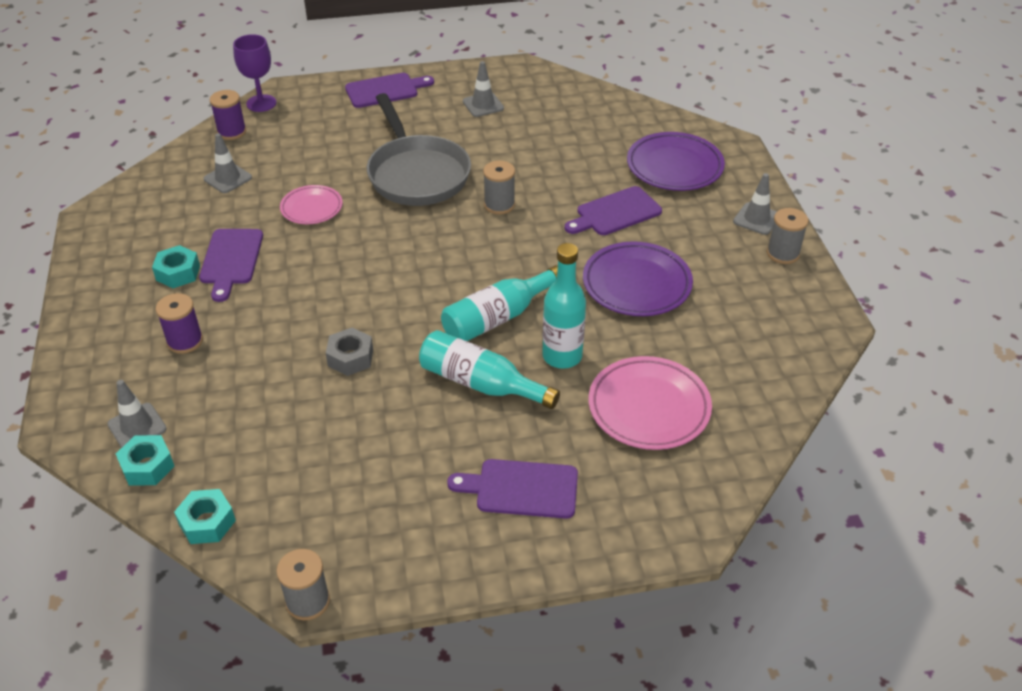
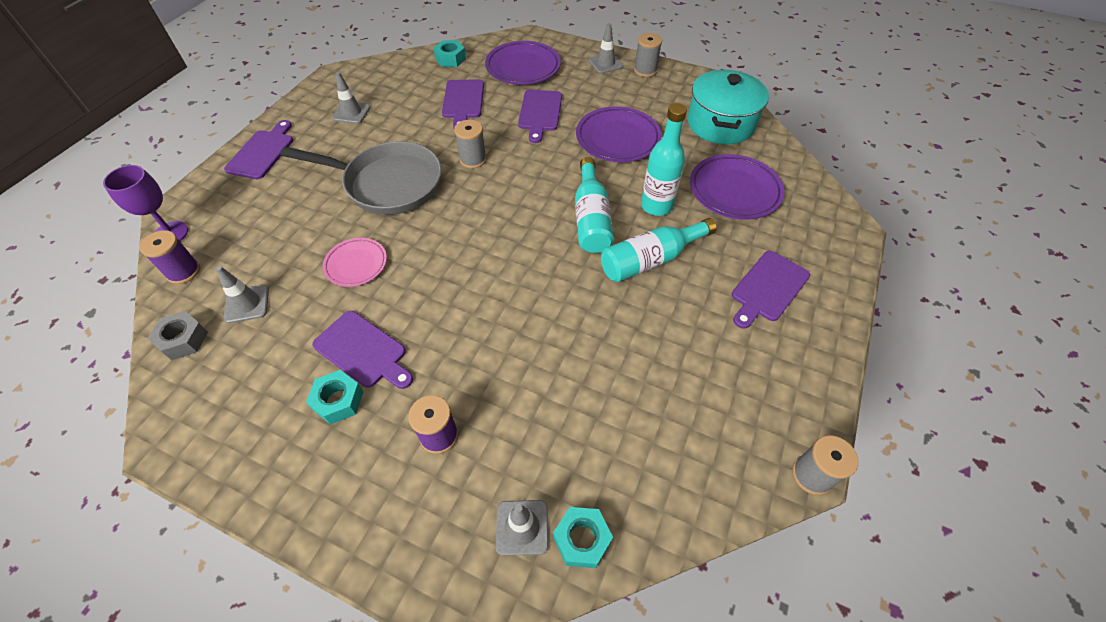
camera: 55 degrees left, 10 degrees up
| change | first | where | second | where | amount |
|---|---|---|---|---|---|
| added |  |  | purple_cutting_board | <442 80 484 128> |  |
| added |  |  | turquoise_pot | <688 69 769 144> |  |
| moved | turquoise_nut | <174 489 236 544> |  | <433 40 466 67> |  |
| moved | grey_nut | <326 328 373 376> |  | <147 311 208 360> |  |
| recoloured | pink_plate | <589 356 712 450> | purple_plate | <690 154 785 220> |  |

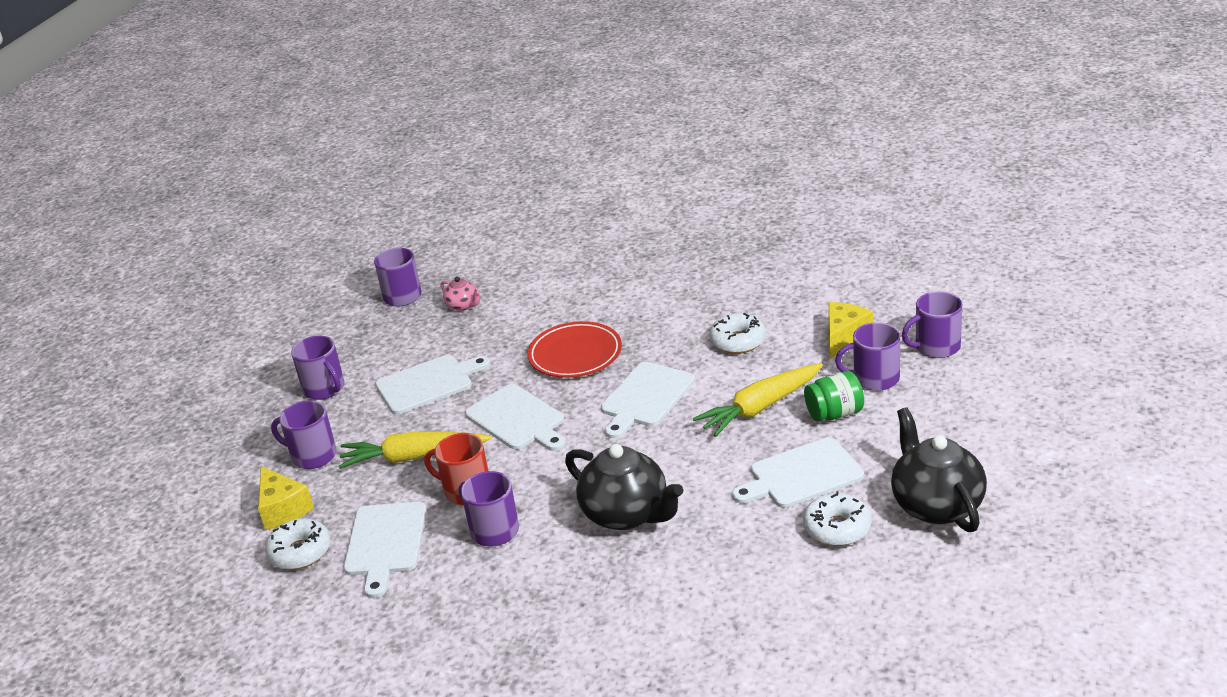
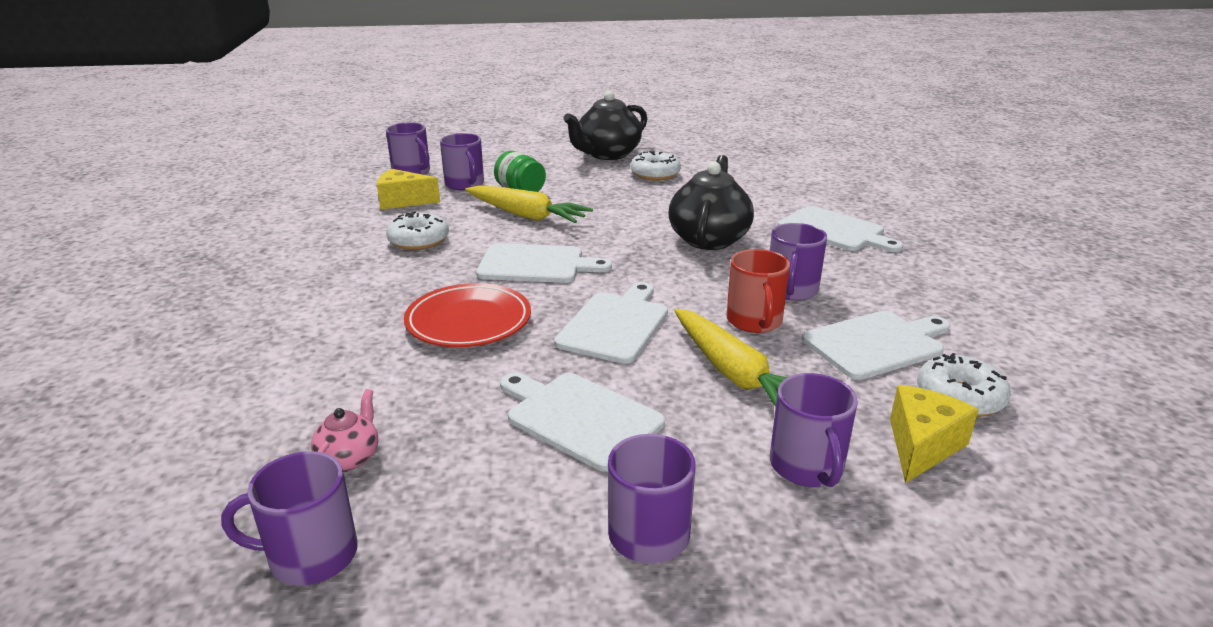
camera: 120 degrees left, 5 degrees down
| change | first | where | second | where | amount |
|---|---|---|---|---|---|
| moved | white_cutting_board | <732 437 864 508> |  | <778 206 903 252> |  |

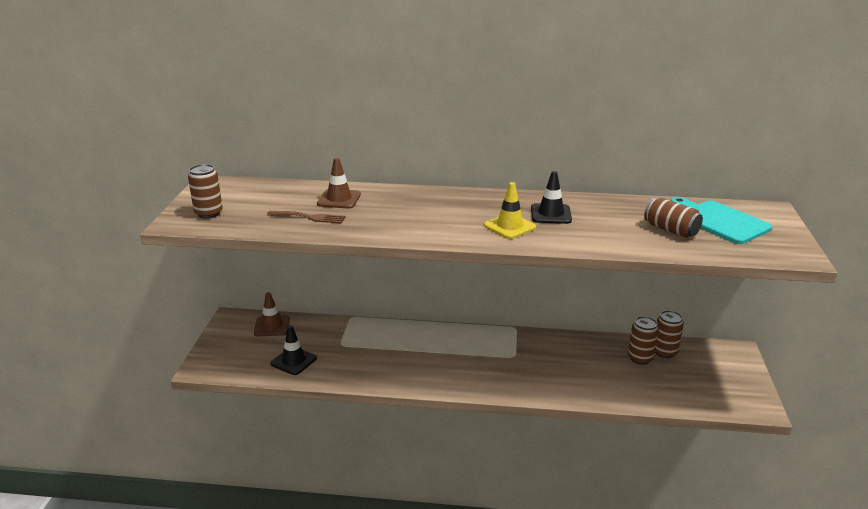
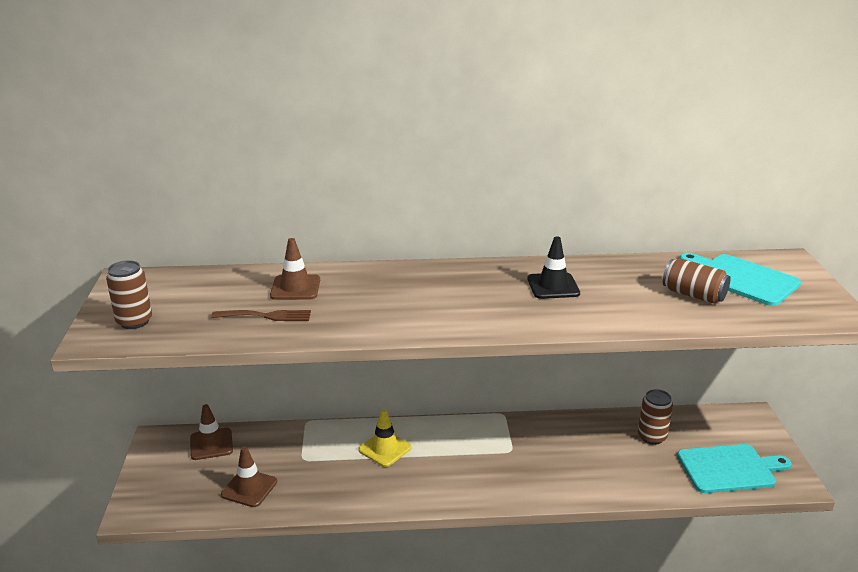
camera: 10 degrees left, 0 degrees up
| change | first | where | second | where | amount |
|---|---|---|---|---|---|
| removed | brown_can | <655 310 684 358> |  |  |  |
| added |  |  | turquoise_cutting_board | <677 444 792 493> |  |
| moved | yellow_traffic_cone | <484 182 536 239> |  | <358 409 412 467> |  |
| recoloured | black_traffic_cone | <271 325 317 375> | brown_traffic_cone | <221 447 277 507> |  |

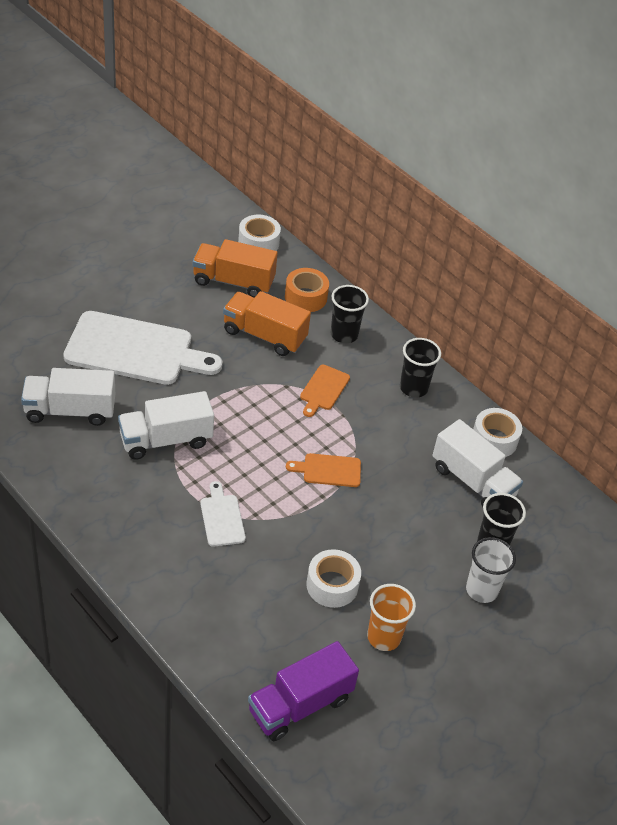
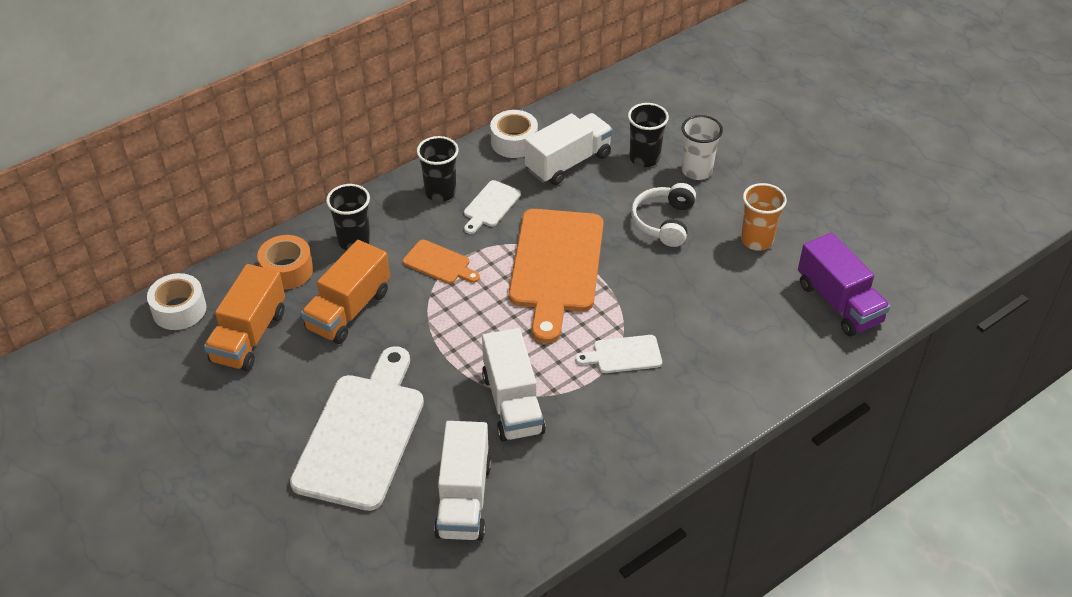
camera: 80 degrees left, 0 degrees up
| change | first | where | second | where | amount |
|---|---|---|---|---|---|
| removed | white_tape | <306 549 361 608> |  |  |  |
| added |  |  | white_cutting_board | <464 180 521 234> |  |
| added |  |  | white_headphones | <631 183 696 247> |  |
| resized | orange_cutting_board | <286 453 361 487> |  | <509 209 603 343> | x2.19 |

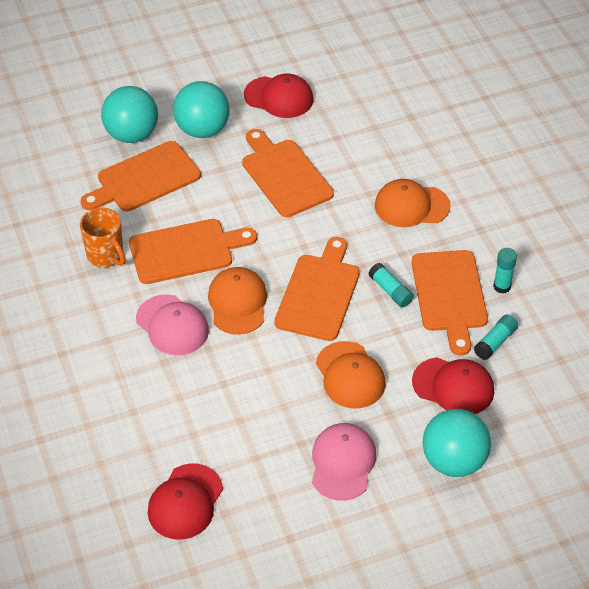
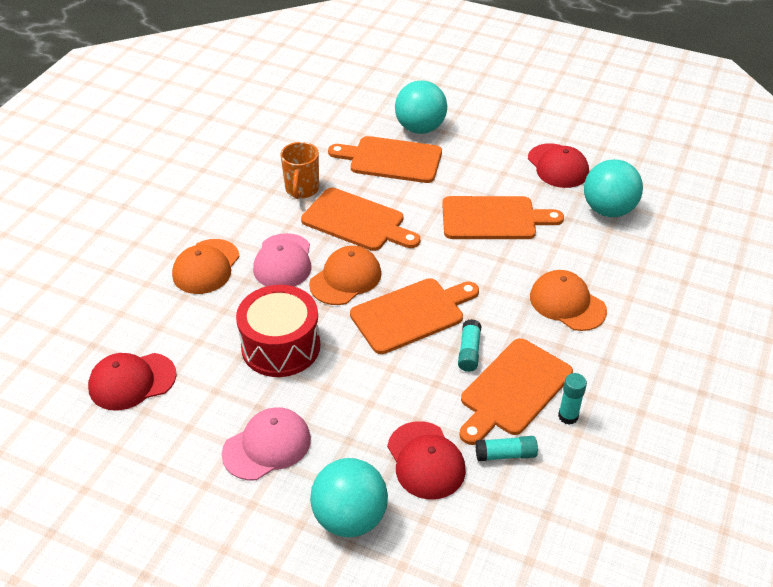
camera: 45 degrees right, 5 degrees down
| change | first | where | second | where | amount |
|---|---|---|---|---|---|
| added |  |  | red_drum | <236 285 320 377> |  |
| moved | turquoise_ball | <173 81 230 138> |  | <584 159 643 217> |  |
| moved | orange_cap | <316 341 386 408> |  | <172 239 240 294> |  |
| turned | orange_cutting_board | <242 129 334 217> |  | <442 196 564 239> | 75 degrees clockwise |

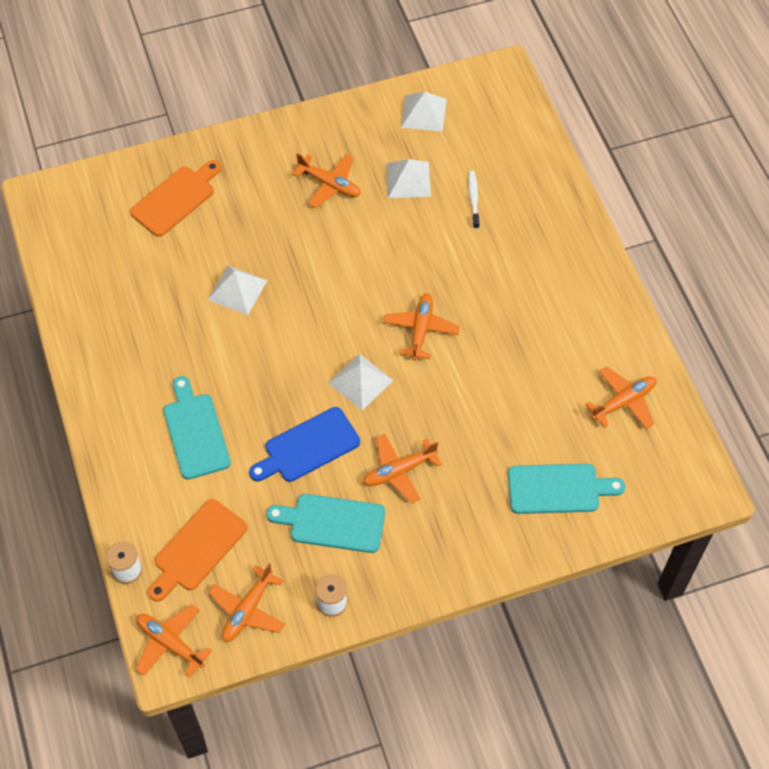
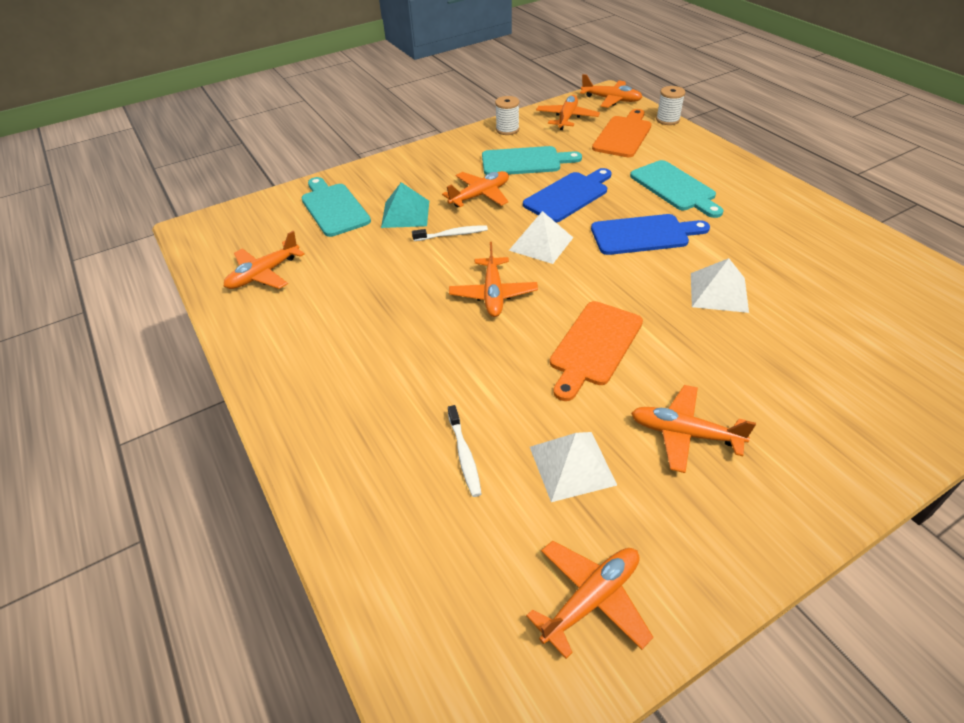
camera: 170 degrees right, 15 degrees down
| change | first | where | second | where | amount |
|---|---|---|---|---|---|
| added |  |  | turquoise_pyramid | <381 182 429 228> |  |
| added |  |  | white_toothbrush | <412 225 488 241> |  |
| added |  |  | blue_cutting_board | <591 214 710 255> |  |
| moved | orange_cutting_board | <130 160 221 237> |  | <550 301 643 401> |  |
| replaced | white_pyramid | <401 92 447 132> | orange_plane | <526 540 653 659> |  |
| turned | turquoise_cutting_board | <508 464 625 514> |  | <301 177 371 237> | 75 degrees clockwise |

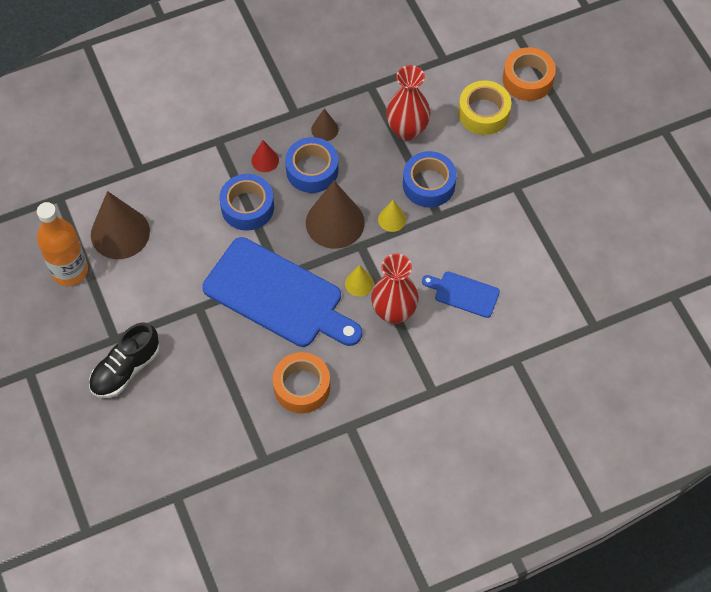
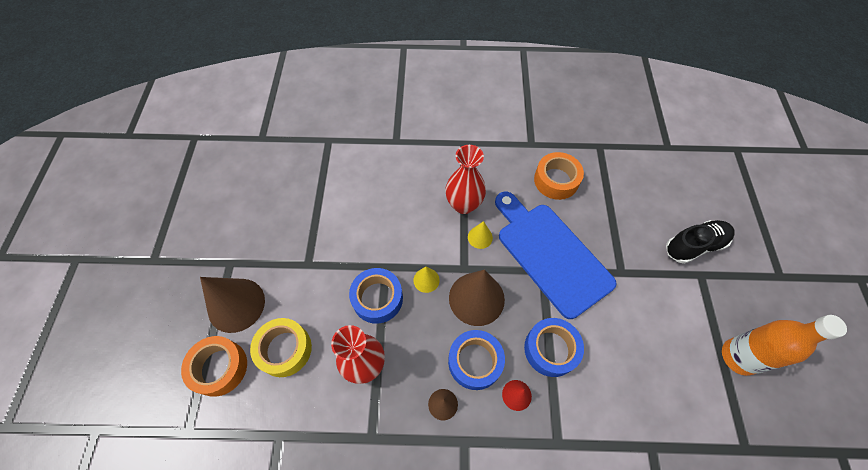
camera: 155 degrees left, 0 degrees up
| change | first | where | second | where | amount |
|---|---|---|---|---|---|
| removed | blue_cutting_board | <422 272 500 318> |  |  |  |
| moved | brown_cone | <91 191 150 259> |  | <200 277 265 333> |  |

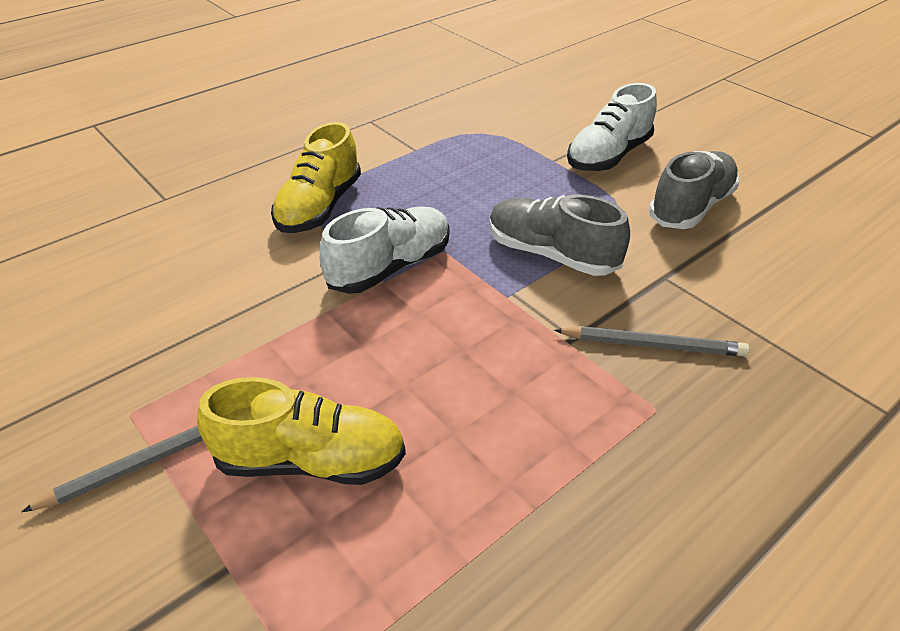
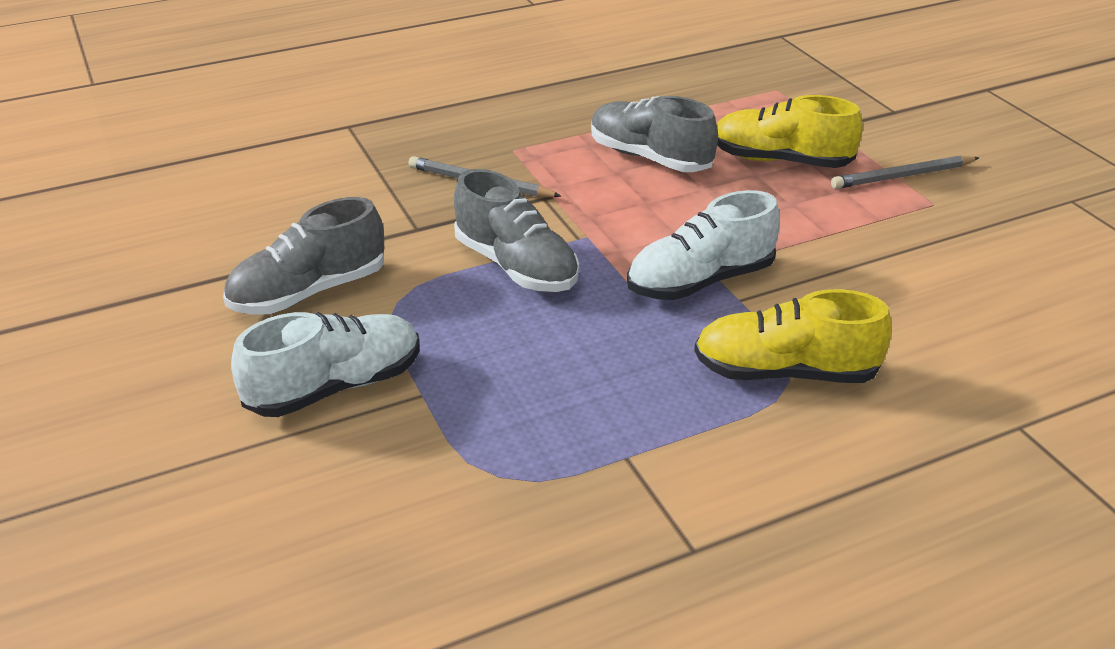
camera: 165 degrees left, 5 degrees down
| change | first | where | second | where | amount |
|---|---|---|---|---|---|
| added |  |  | grey_shoe | <591 96 718 172> |  |
| turned | yellow_shoe | <271 122 361 233> |  | <694 289 892 383> | 120 degrees counterclockwise |

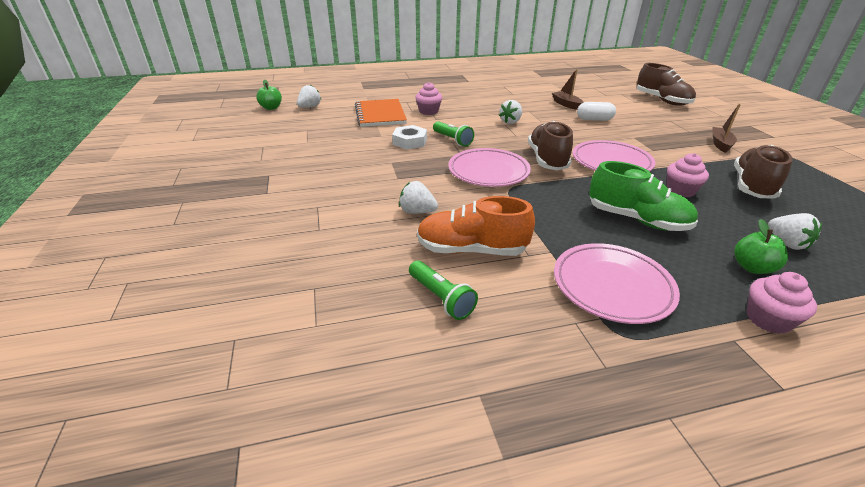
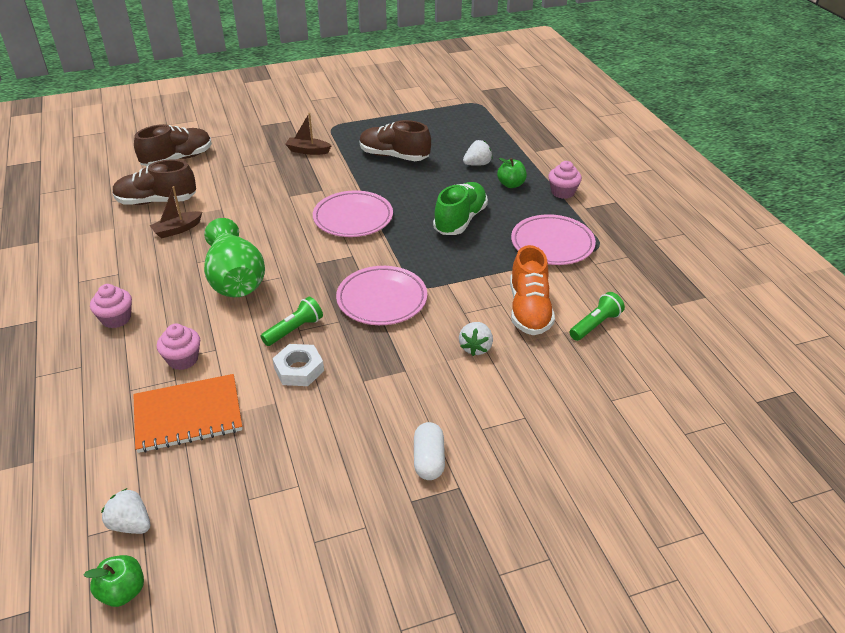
camera: 95 degrees left, 5 degrees up
| change | first | where | second | where | amount |
|---|---|---|---|---|---|
| moved | brown_shoe | <528 121 573 170> |  | <112 159 196 205> |  |
| moved | white_capsule | <577 102 616 121> |  | <414 422 445 480> |  |
| moved | pink_cupcake | <667 153 709 197> |  | <90 284 132 328> |  |
| replaced | white_strawberry | <499 100 522 124> | green_vase | <204 218 265 297> |  |

